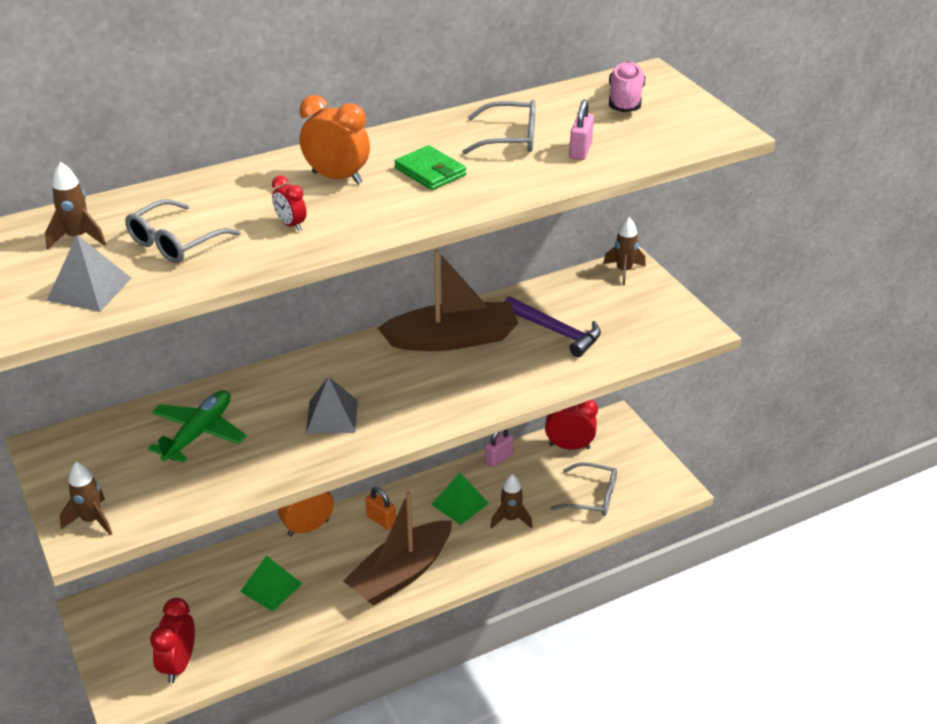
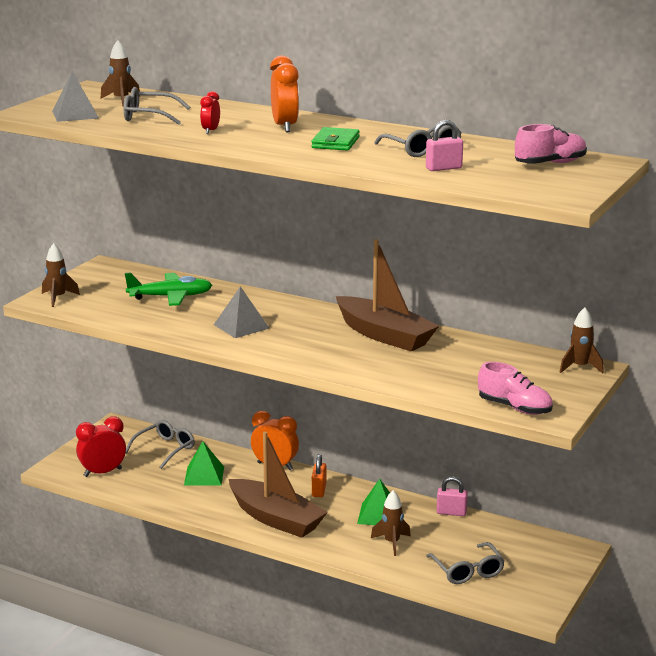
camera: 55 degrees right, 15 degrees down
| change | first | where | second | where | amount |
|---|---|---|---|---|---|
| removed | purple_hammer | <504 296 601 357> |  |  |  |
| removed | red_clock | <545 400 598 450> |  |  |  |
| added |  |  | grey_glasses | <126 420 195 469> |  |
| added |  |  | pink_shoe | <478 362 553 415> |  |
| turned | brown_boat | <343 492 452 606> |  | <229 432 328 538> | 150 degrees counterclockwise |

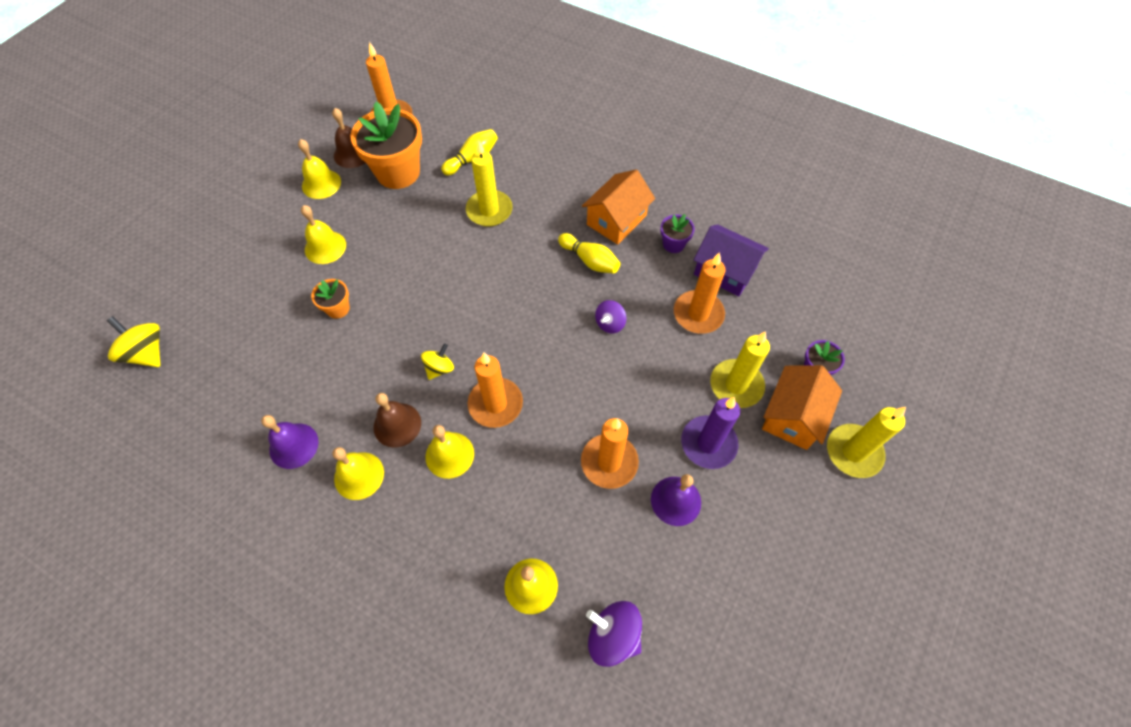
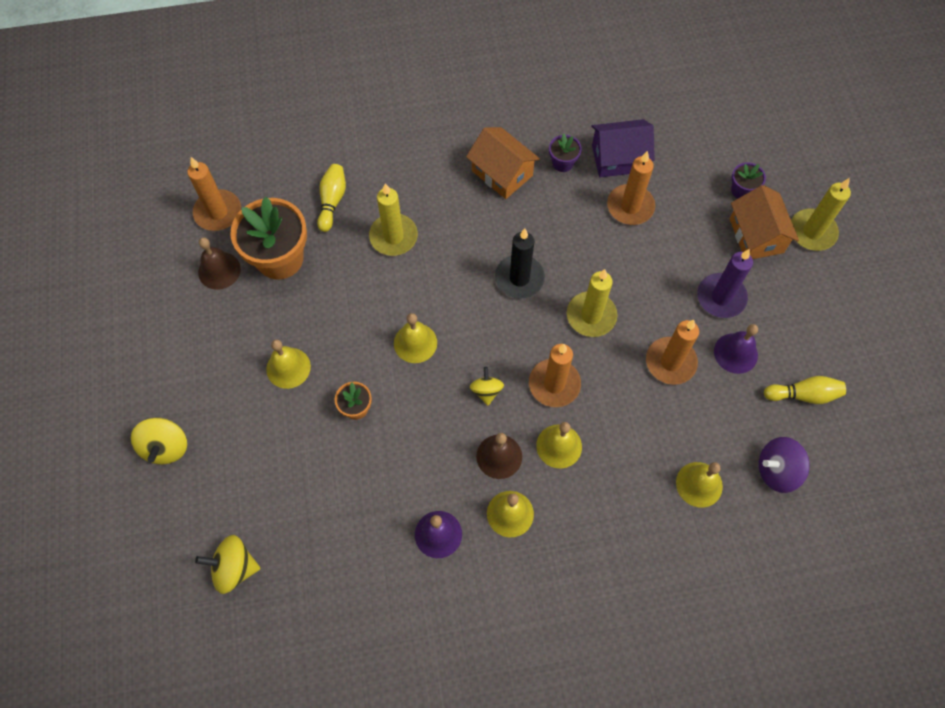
camera: 40 degrees left, 5 degrees up
| change | first | where | second | where | amount |
|---|---|---|---|---|---|
| removed | purple_spinning_top | <595 300 626 333> |  |  |  |
| added |  |  | yellow_spinning_top | <131 418 187 464> |  |
| added |  |  | black_candle | <495 229 545 299> |  |
| moved | yellow_bell | <298 139 341 199> |  | <394 313 437 363> |  |
| moved | yellow_bowling_pin | <558 233 620 274> |  | <764 376 846 404> |  |
| moved | yellow_candle | <710 331 770 408> |  | <567 269 617 337> |  |
| turned | orange_house | <582 169 655 245> |  | <466 127 540 199> | 45 degrees counterclockwise |

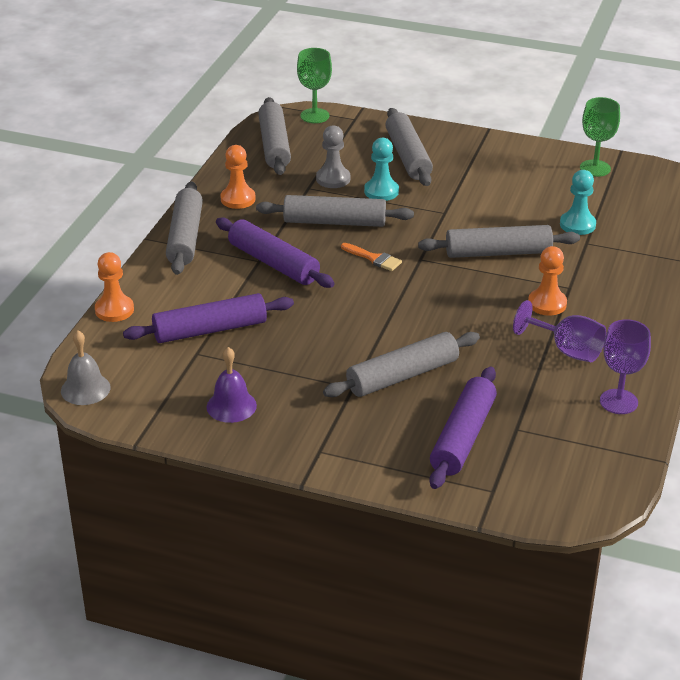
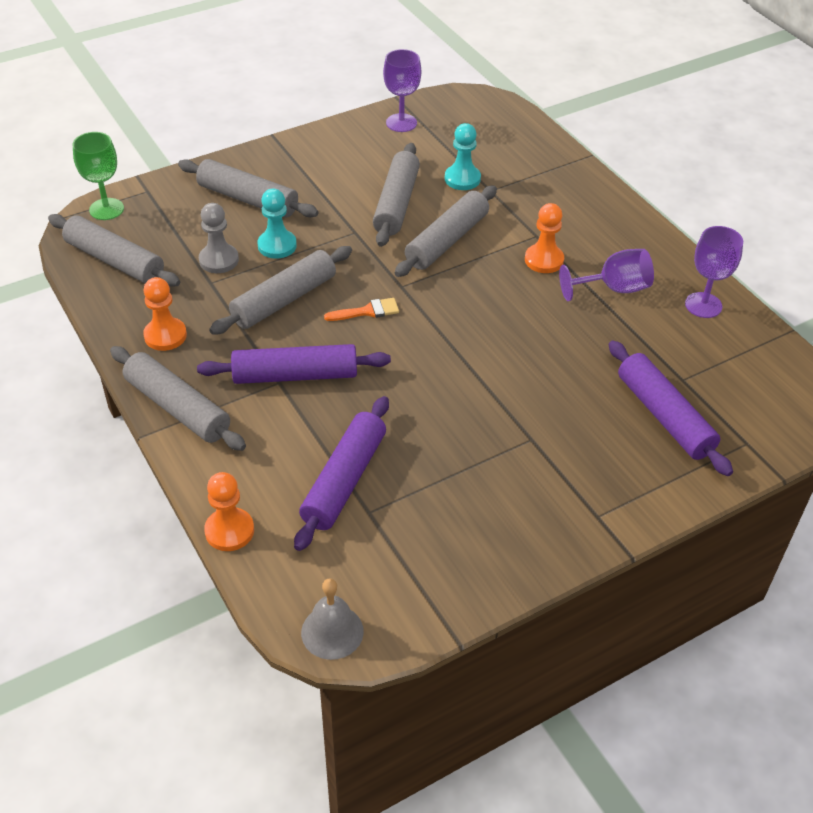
camera: 50 degrees left, 10 degrees up
| change | first | where | second | where | amount |
|---|---|---|---|---|---|
| removed | purple_bell | <206 347 257 423> |  |  |  |
| moved | grey_rolling_pin | <323 332 480 397> |  | <373 143 420 247> |  |
| recoloured | green_goblet | <580 97 620 177> | purple_goblet | <383 49 421 132> |  |

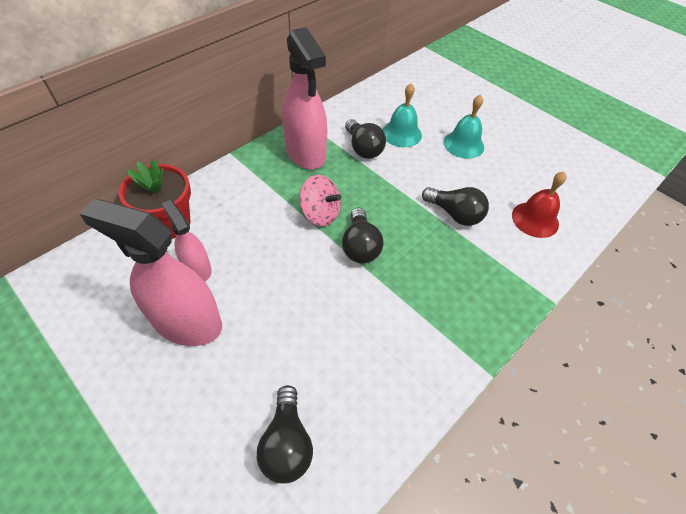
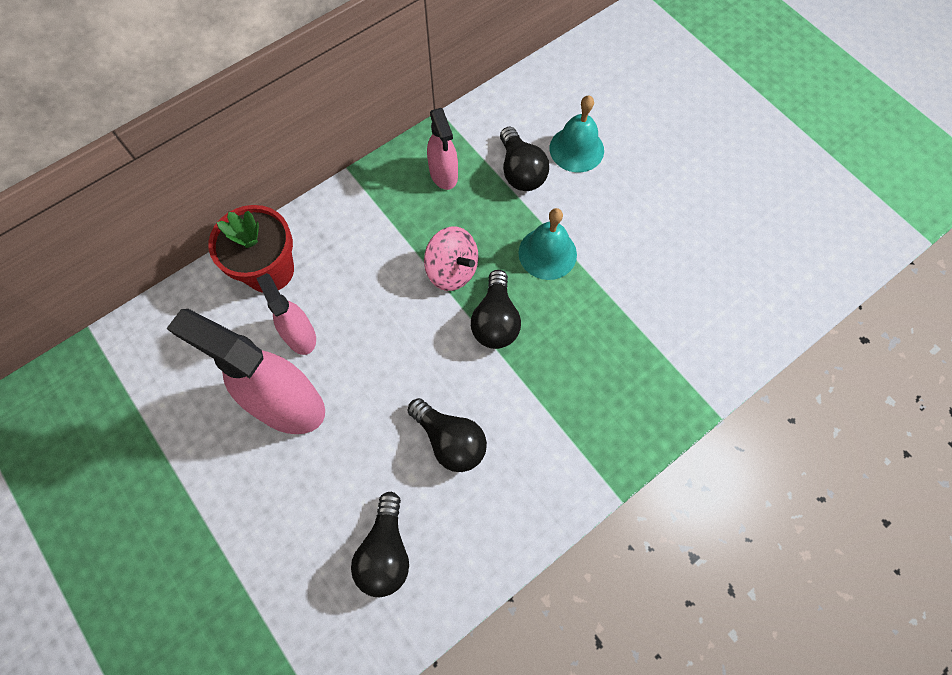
camera: 10 degrees right, 15 degrees up
| change | first | where | second | where | amount |
|---|---|---|---|---|---|
| removed | red_bell | <512 172 566 238> |  |  |  |
| moved | black_light_bulb | <422 187 489 226> |  | <407 398 487 472> |  |
| moved | turquoise_bell | <443 94 484 159> |  | <518 208 577 280> |  |
| resized | pink_spray_bottle | <282 27 327 169> |  | <427 108 458 190> | x0.55 |

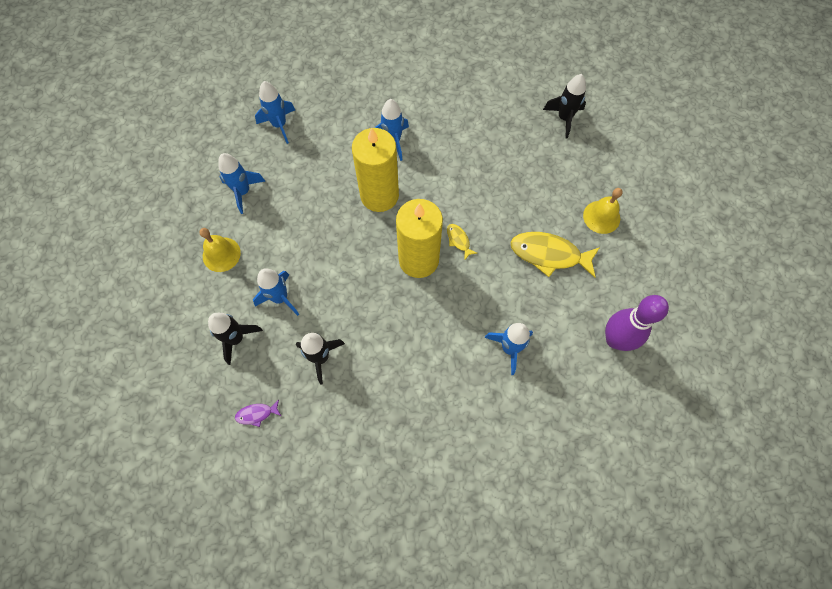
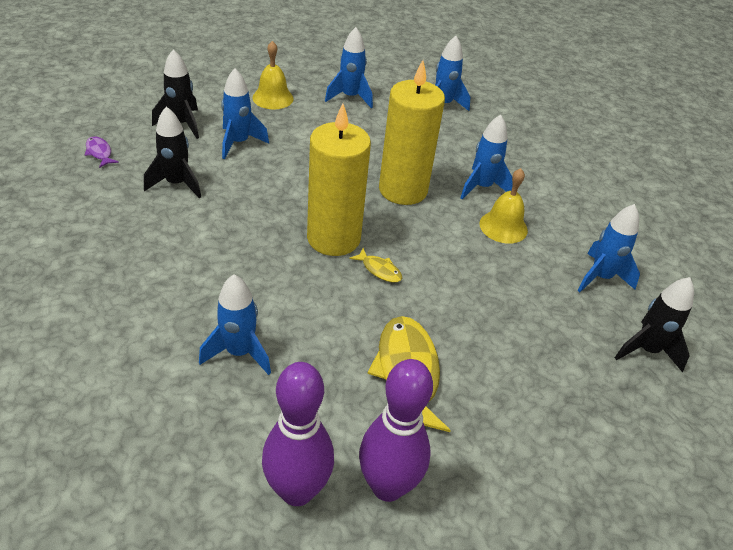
camera: 65 degrees right, 25 degrees down
| change | first | where | second | where | amount |
|---|---|---|---|---|---|
| added |  |  | purple_bowling_pin | <359 359 433 502> |  |
| added |  |  | blue_rocket | <577 204 640 292> |  |
| moved | yellow_bell | <583 188 623 234> |  | <480 168 528 244> |  |
| turned | yellow_fish | <447 224 477 261> |  | <349 248 402 283> | 90 degrees clockwise |

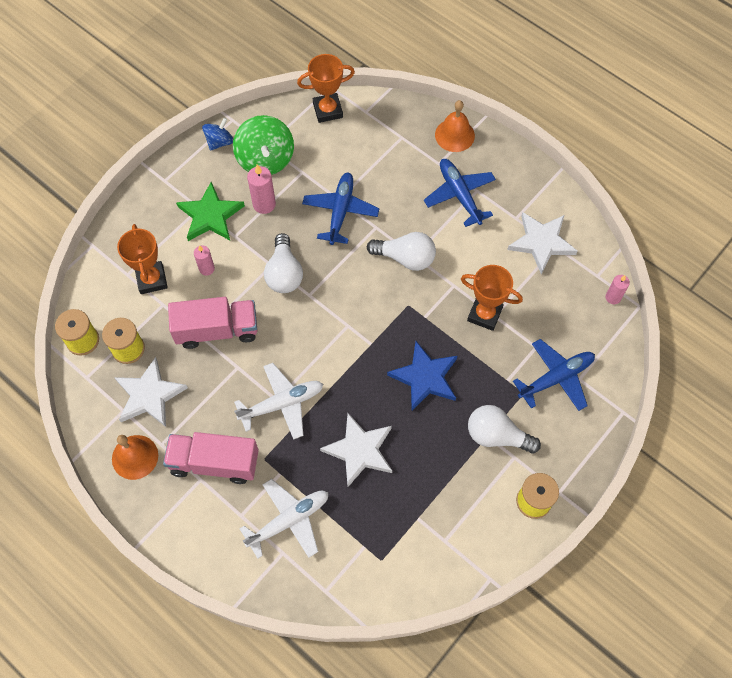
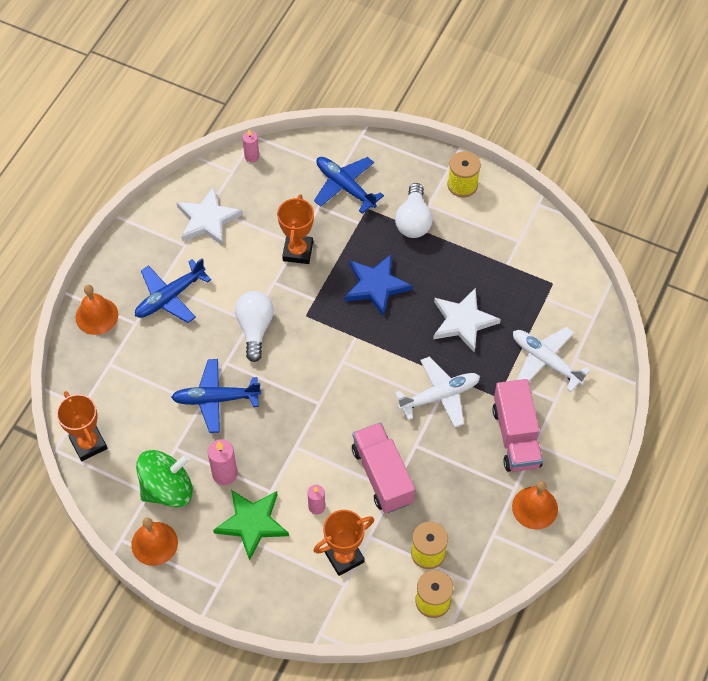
camera: 105 degrees left, 5 degrees down
| change | first | where | second | where | amount |
|---|---|---|---|---|---|
| removed | white_star | <114 357 188 427> |  |  |  |
| removed | white_light_bulb | <264 233 303 293> |  |  |  |
| replaced | blue_spinning_top | <202 118 233 151> | orange_bell | <131 517 178 566> |  |
| turned | white_plane | <234 363 323 440> |  | <395 356 480 428> | 105 degrees clockwise |

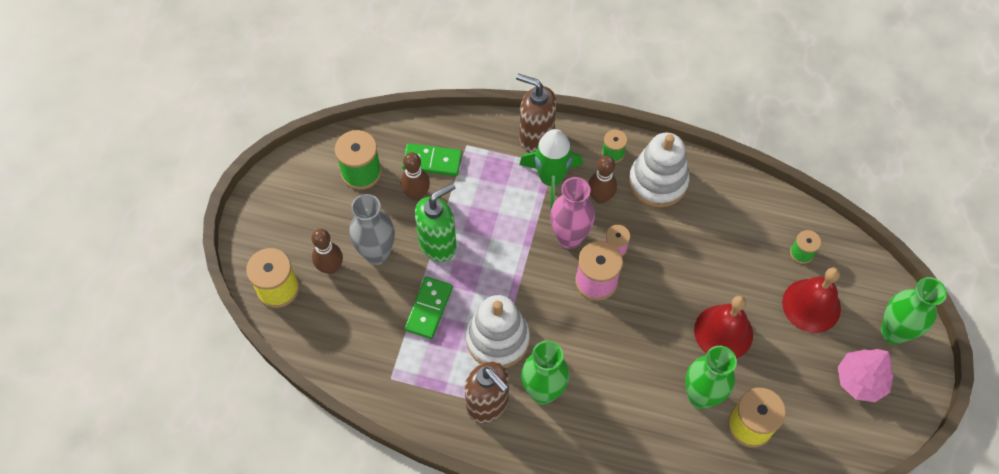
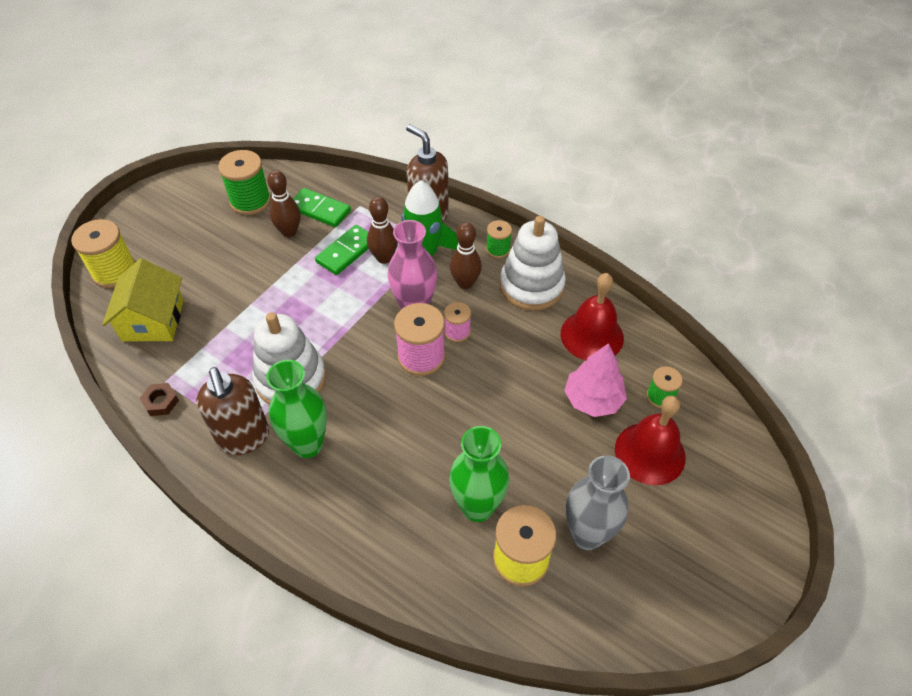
camera: 20 degrees right, 10 degrees down
| change | first | where | second | where | amount |
|---|---|---|---|---|---|
| removed | green_soap_dispenser | <415 183 456 262> |  |  |  |
| removed | green_vase | <881 277 947 344> |  |  |  |
| added |  |  | yellow_house | <102 259 184 341> |  |
| added |  |  | brown_nut | <139 383 179 416> |  |
| moved | brown_bowling_pin | <311 229 343 274> |  | <367 197 398 264> |  |
| moved | grey_vase | <349 194 395 265> |  | <566 455 630 550> |  |
| moved | green_domino | <404 277 453 339> |  | <315 225 369 275> |  |
| moved | red_bell | <694 296 753 359> |  | <561 273 624 361> |  |
| moved | pink_tree | <838 349 893 402> |  | <564 343 627 417> |  |

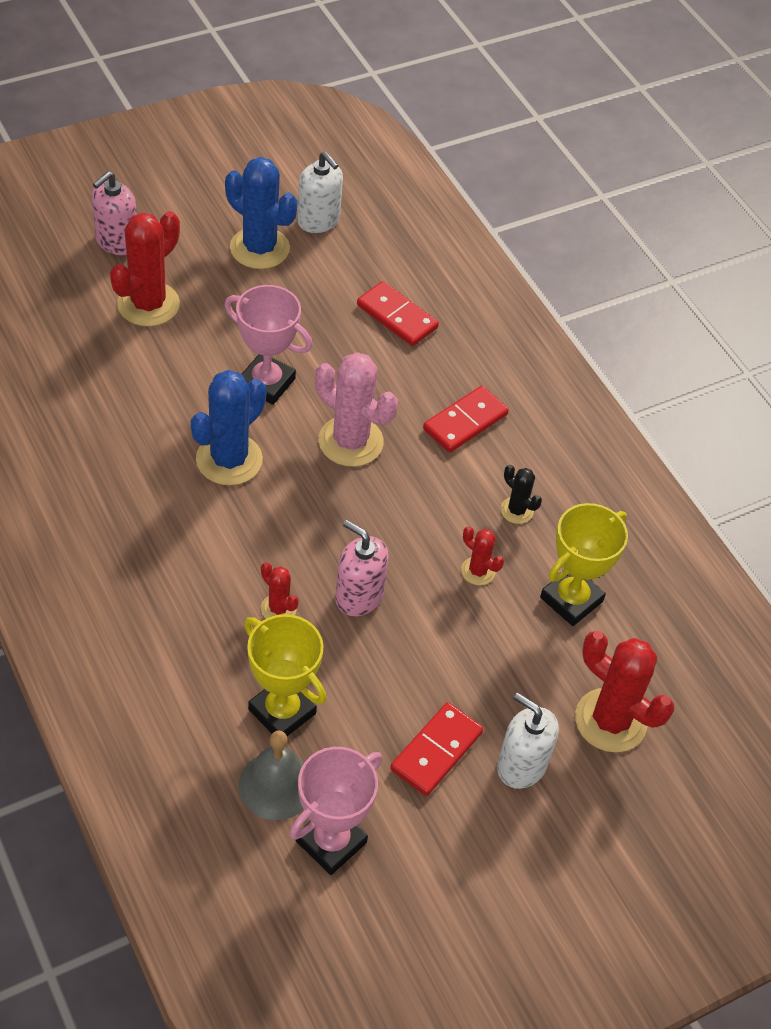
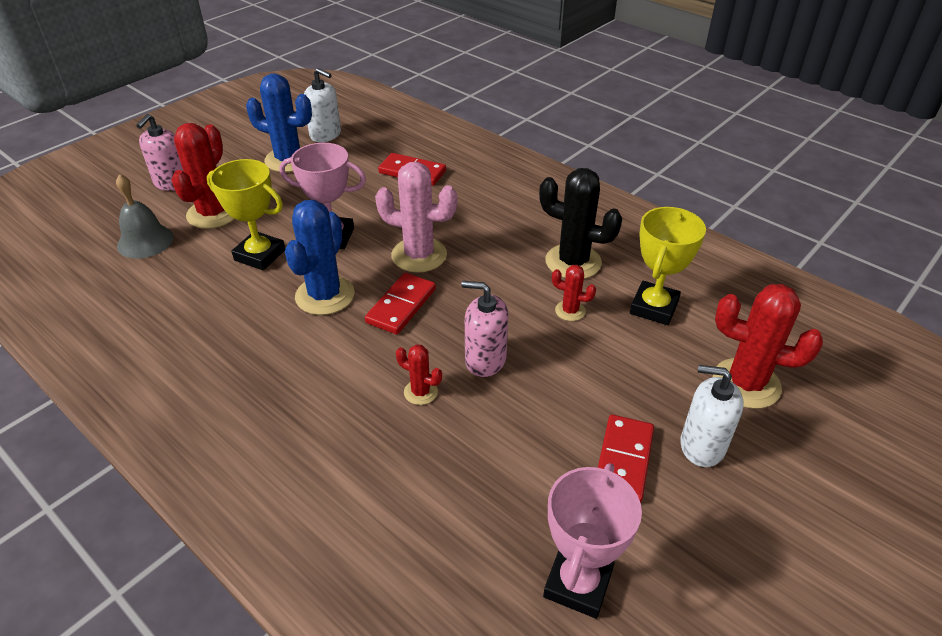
camera: 15 degrees left, 10 degrees down
| change | first | where | second | where | amount |
|---|---|---|---|---|---|
| moved | grey_bell | <239 731 304 820> |  | <116 174 173 259> |  |
| moved | yellow_trophy | <244 614 326 736> |  | <207 159 285 270> |  |
| moved | red_domino | <423 386 509 453> |  | <365 273 436 334> |  |
| resized | black_cactus | <500 465 542 524> |  | <539 168 622 279> | x1.98 |

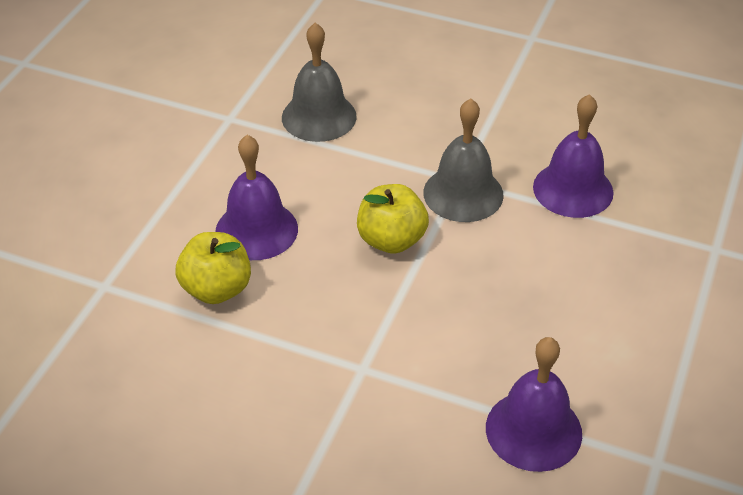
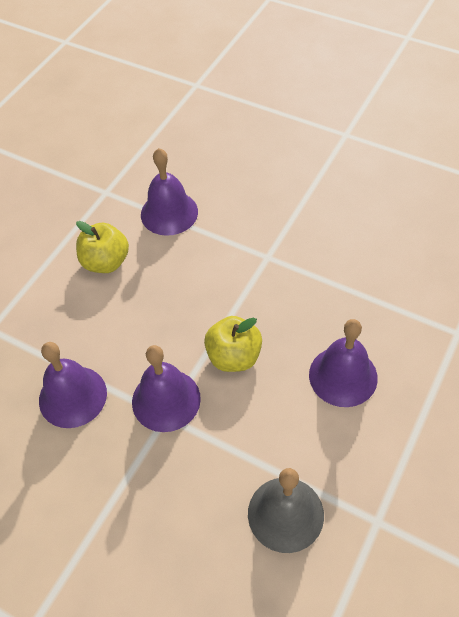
camera: 170 degrees left, 10 degrees up
| change | first | where | second | where | amount |
|---|---|---|---|---|---|
| moved | yellow_apple | <176 232 251 304> |  | <76 221 129 273> |  |
| recoloured | grey_bell | <423 98 504 222> | purple_bell | <132 345 201 432> |  |

